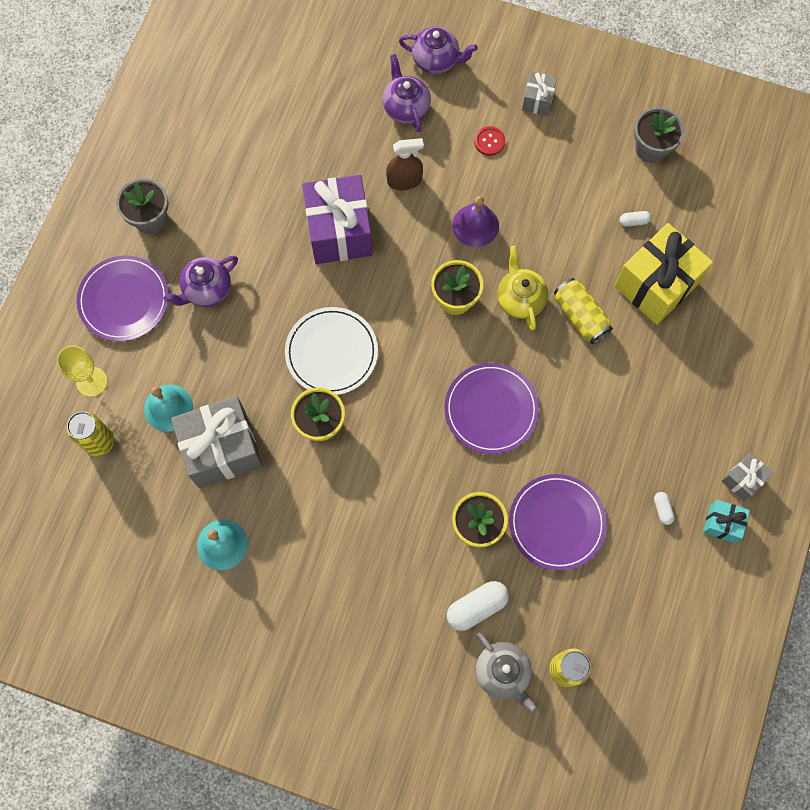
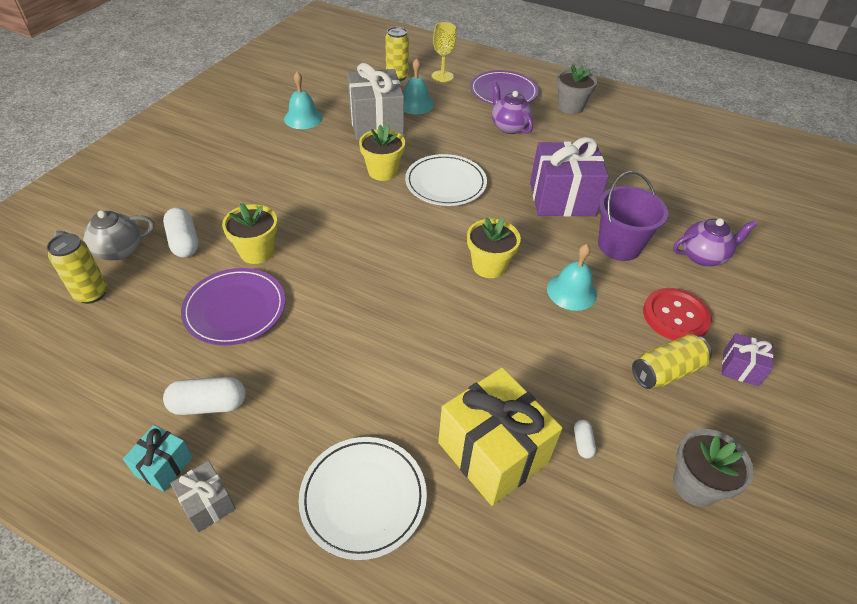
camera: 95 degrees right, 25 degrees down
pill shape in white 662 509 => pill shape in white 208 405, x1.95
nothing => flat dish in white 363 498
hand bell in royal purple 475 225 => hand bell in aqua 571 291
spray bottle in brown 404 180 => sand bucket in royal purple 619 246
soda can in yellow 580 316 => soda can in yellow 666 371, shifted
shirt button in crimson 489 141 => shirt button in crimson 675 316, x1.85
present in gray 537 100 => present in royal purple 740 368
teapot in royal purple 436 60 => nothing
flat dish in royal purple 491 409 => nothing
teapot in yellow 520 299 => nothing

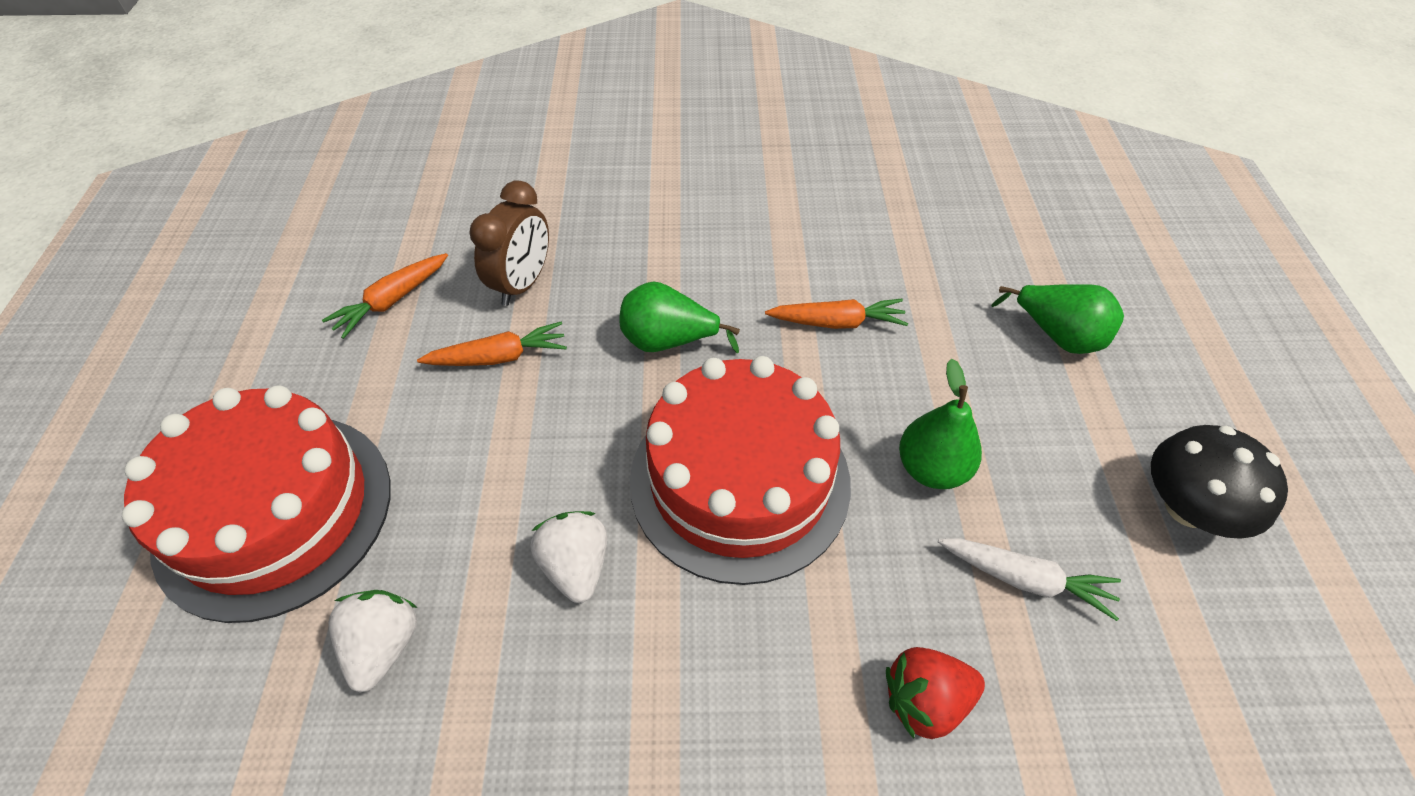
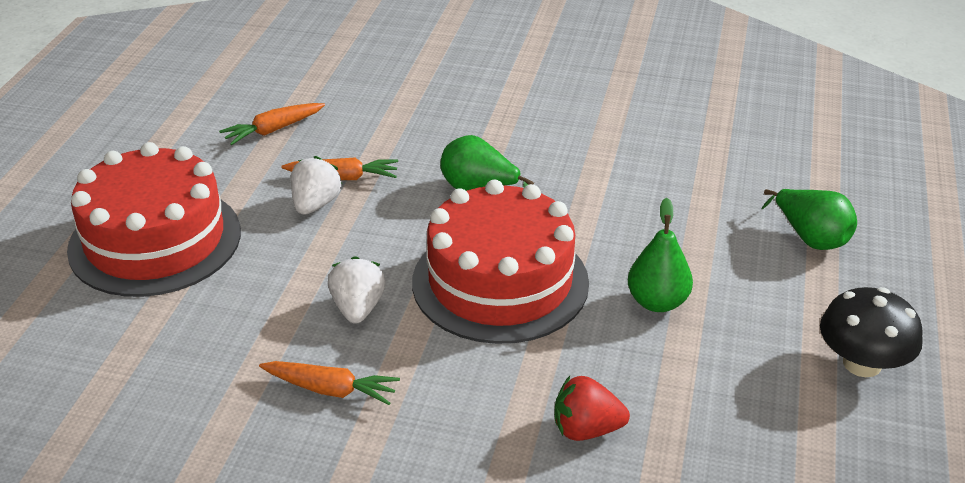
camera: 15 degrees right, 15 degrees down
root vegetable in orange 837 322 => root vegetable in orange 330 389, shifted
berry in white 384 646 => berry in white 315 204, shifted
clock in brown 523 284 => nothing
root vegetable in white 1025 579 => nothing

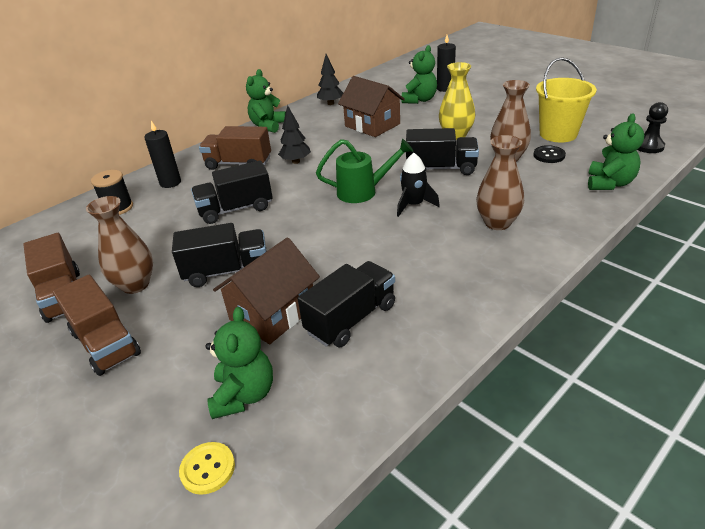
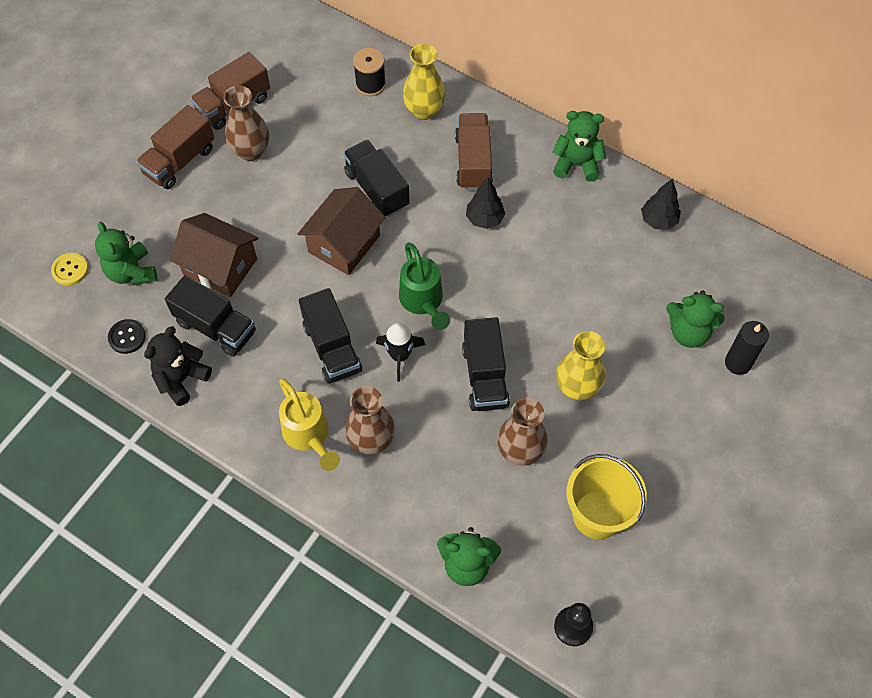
camera: 75 degrees right, 25 degrees up
stuffed bear in green 244 395 => stuffed bear in green 131 272, 75 degrees clockwise
shirt button in ebony 549 155 => shirt button in ebony 127 337, shifted
nothing => stuffed bear in ebony 181 379
nothing => watering pot in yellow 309 436
toy house in brown 372 125 => toy house in brown 344 244, shifted
lorry in ebony 227 271 => lorry in ebony 332 348, shifted
pillar candle in ebony 170 182 => vase in yellow 424 110

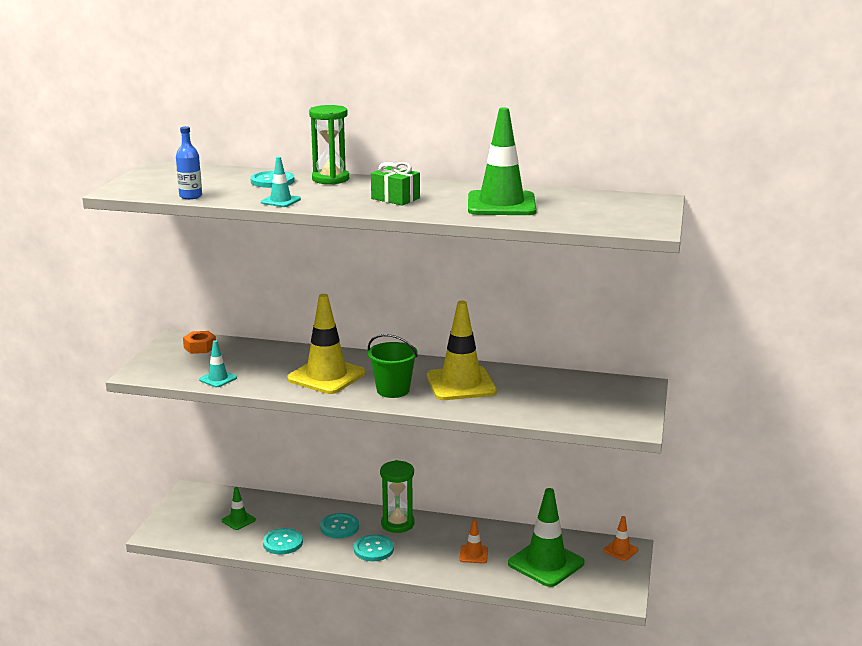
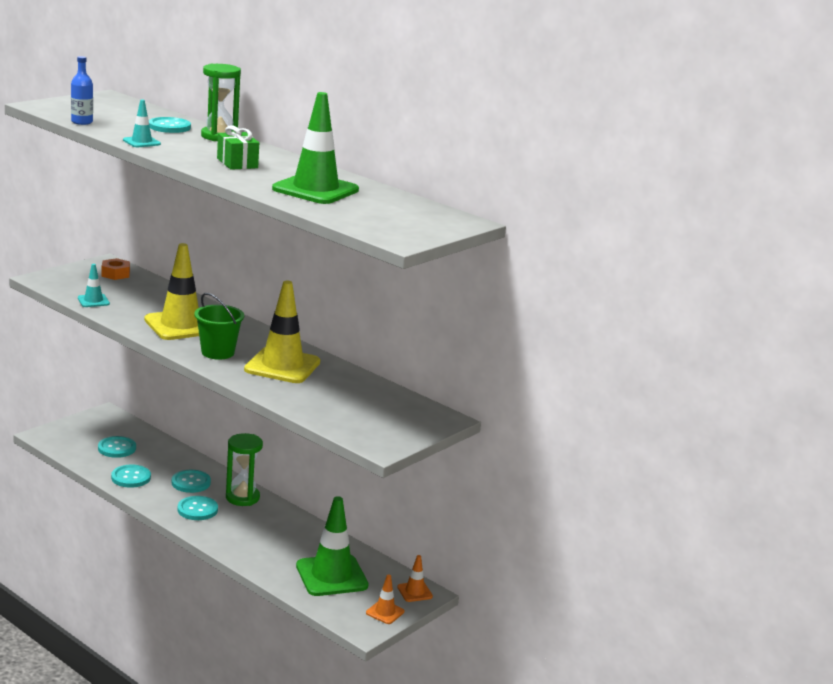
camera: 25 degrees right, 0 degrees up
safety cone in green 238 520 => shirt button in aqua 117 448
safety cone in orange 473 554 => safety cone in orange 385 612, shifted

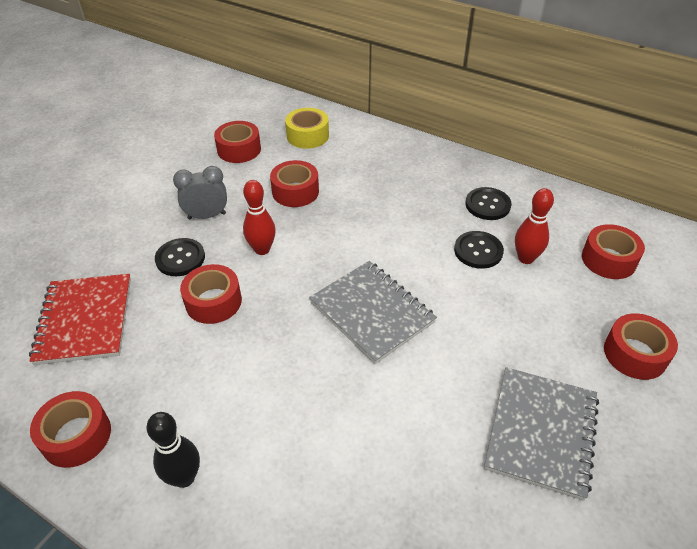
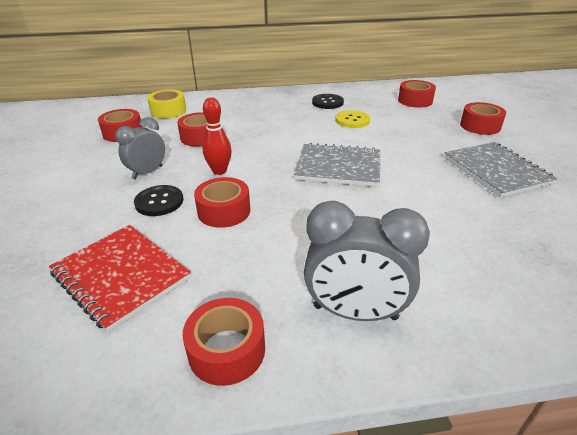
camera: 40 degrees left, 10 degrees down
tenpin in ebony 184 477 => clock in gray 355 312
shirt button in ebony 478 251 => shirt button in yellow 352 120
tenpin in crimson 526 258 => nothing

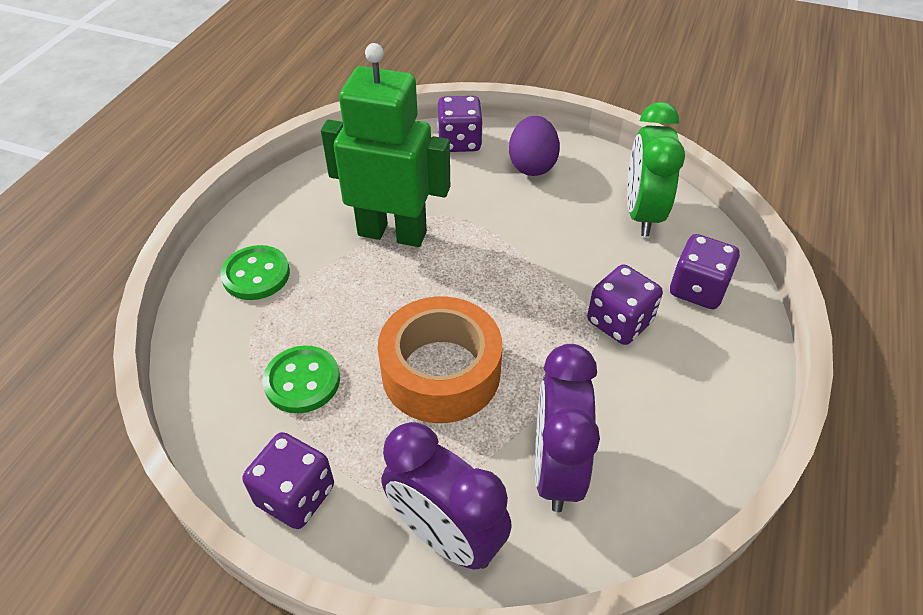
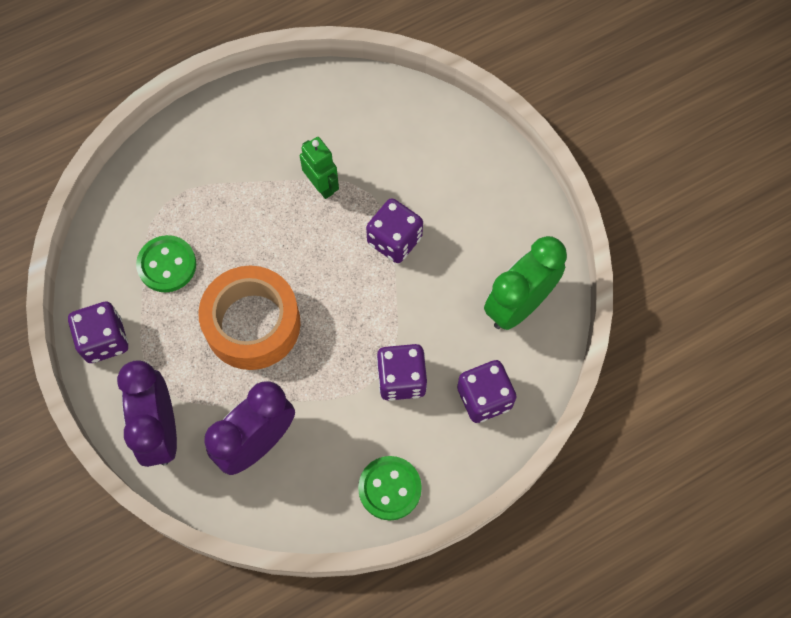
camera: 40 degrees right, 20 degrees up
toy robot in green 392 233 => toy robot in green 322 186, x0.49
shirt button in green 256 275 => shirt button in green 389 488, shifted
game die in royal purple 459 142 => game die in royal purple 394 240, shifted
toy egg in royal purple 532 165 => nothing

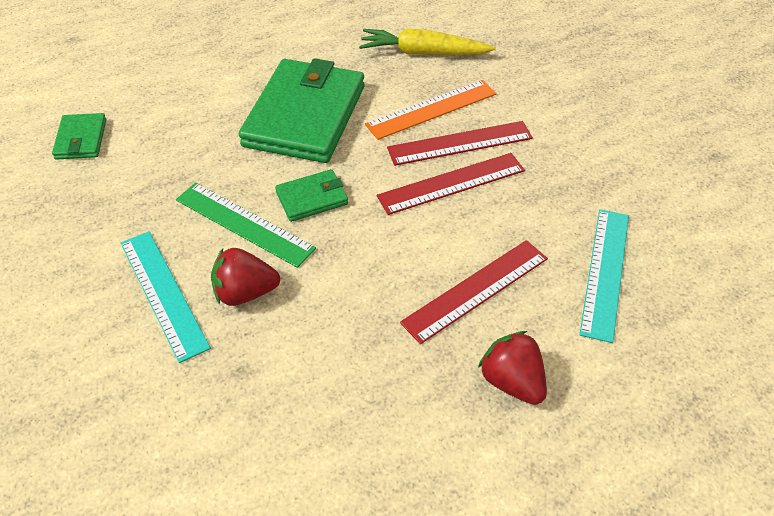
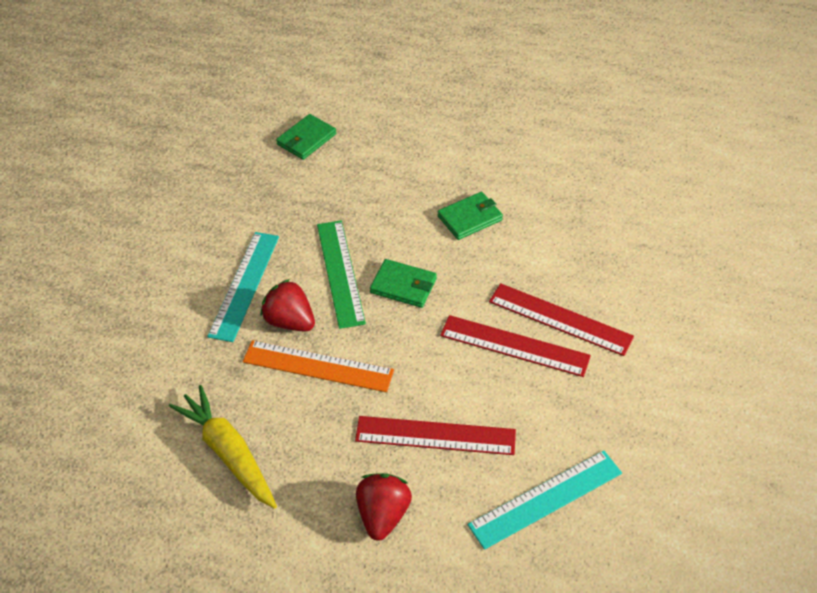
camera: 45 degrees right, 0 degrees up
root vegetable in yellow 423 53 => root vegetable in yellow 228 452, shifted
measuring stick in orange 431 109 => measuring stick in orange 318 366, shifted
wallet in green 305 116 => wallet in green 470 218, x0.46

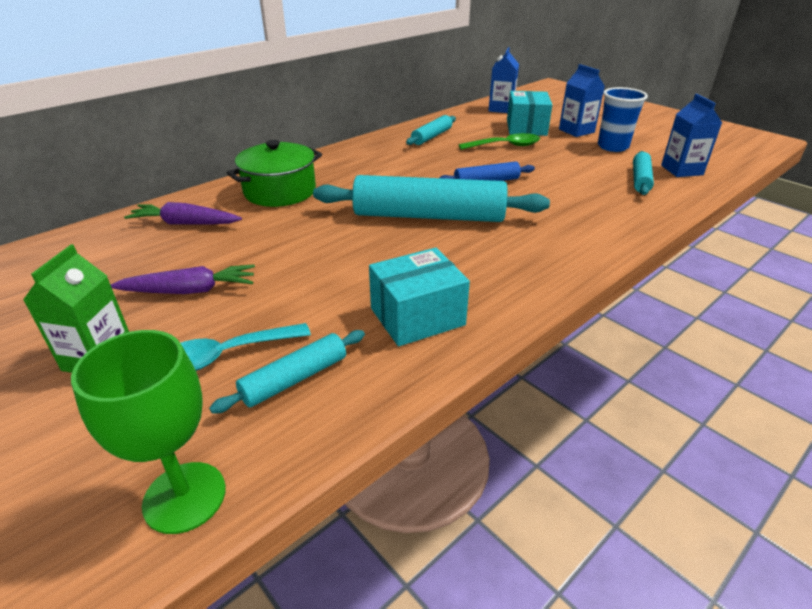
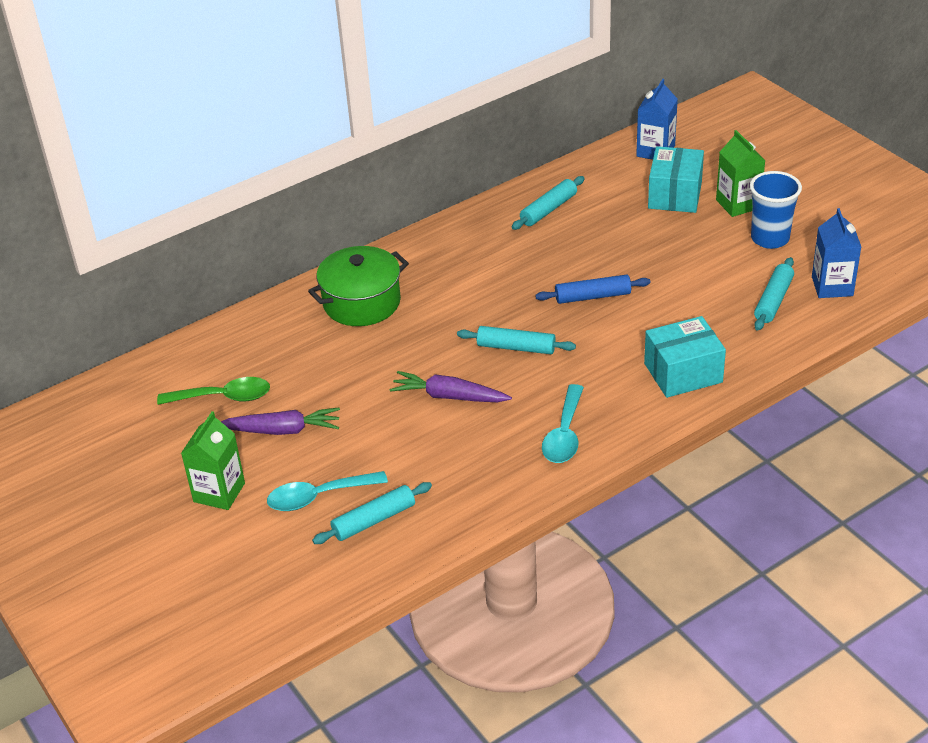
camera: 10 degrees right, 5 degrees up
tablespoon in green 505 146 => tablespoon in green 223 397, shifted
root vegetable in royal purple 185 223 => root vegetable in royal purple 449 396, shifted
pastry roller in aqua 428 216 => pastry roller in aqua 516 347, x0.49
nothing => tablespoon in aqua 564 434
box in aqua 417 316 => box in aqua 683 373, shifted
milk carton in blue 576 131 => milk carton in green 738 204
chalice in green 184 497 => nothing

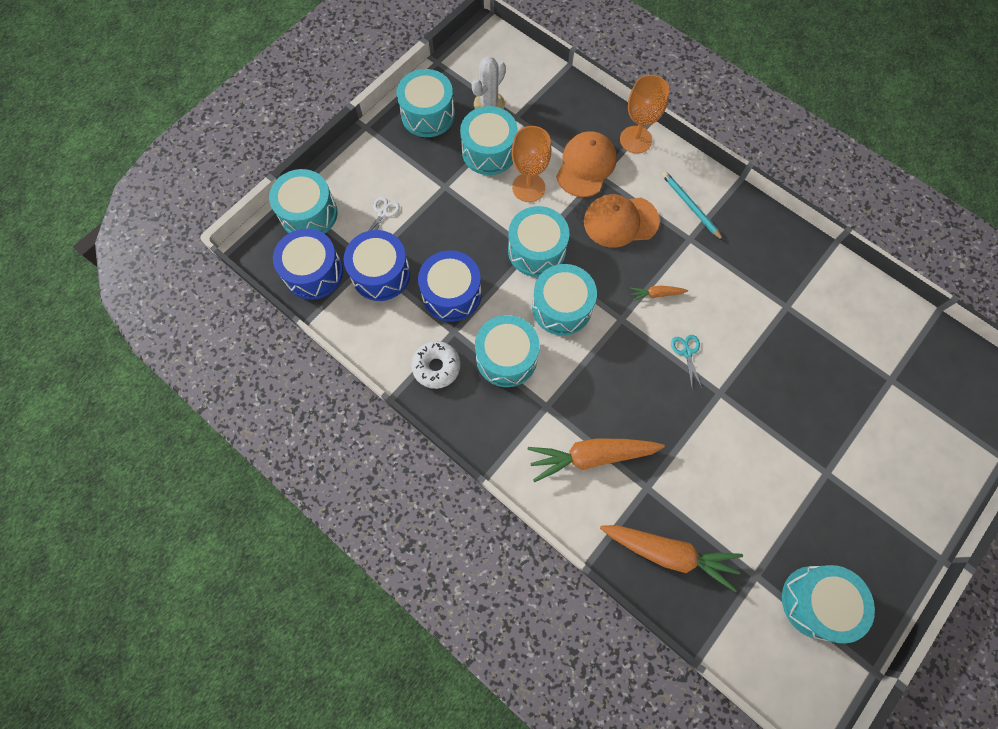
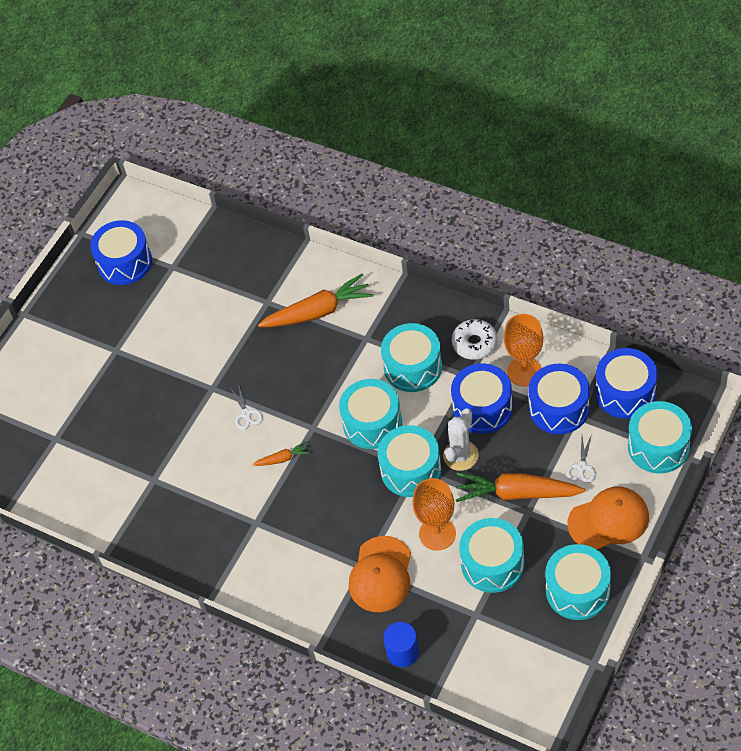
camera: 175 degrees right, 15 degrees down
snare drum in aqua 816 602 => snare drum in blue 125 262
pair of scissors in aqua 687 352 => pair of scissors in white 246 414
nothing => cylinder in blue 402 652
saguaro cactus in white 489 104 => saguaro cactus in white 460 455, shifted
root vegetable in orange 668 553 => root vegetable in orange 517 493, shifted
chalice in orange 635 139 => chalice in orange 524 371, shifted
peaked cap in orange 620 221 => peaked cap in orange 608 520, shifted
wooden pencil in aqua 690 206 => nothing

